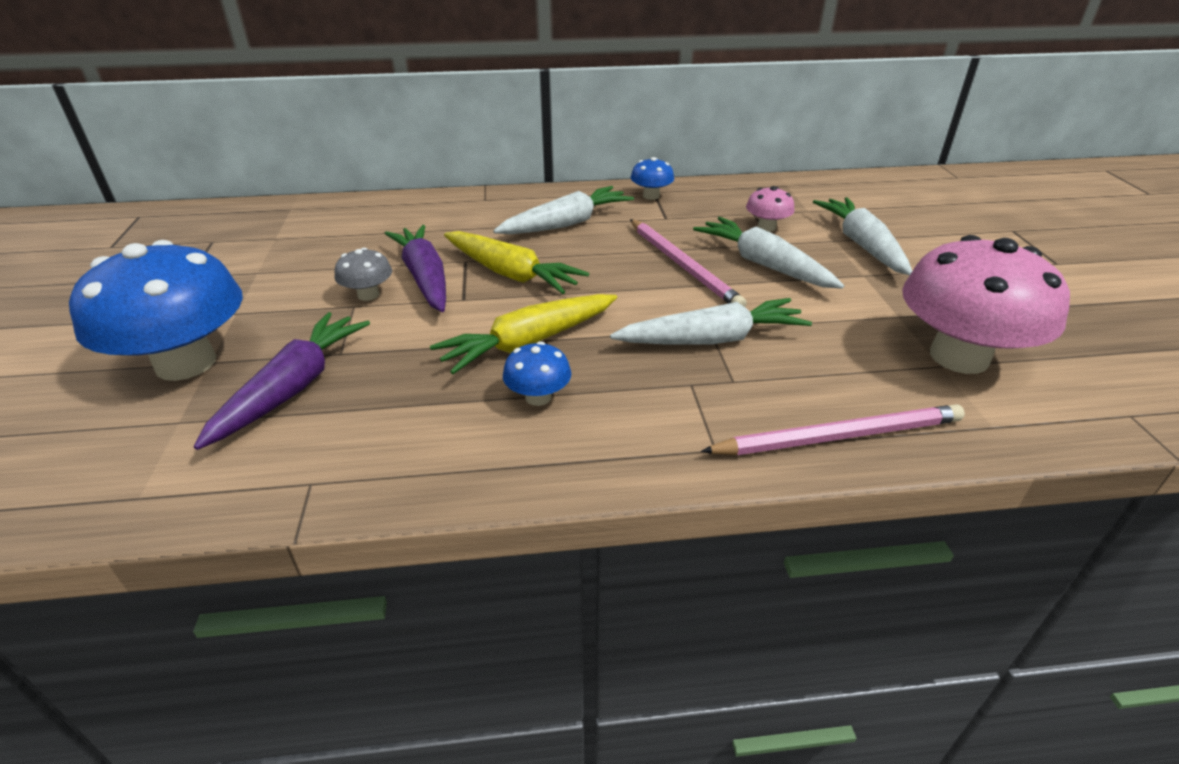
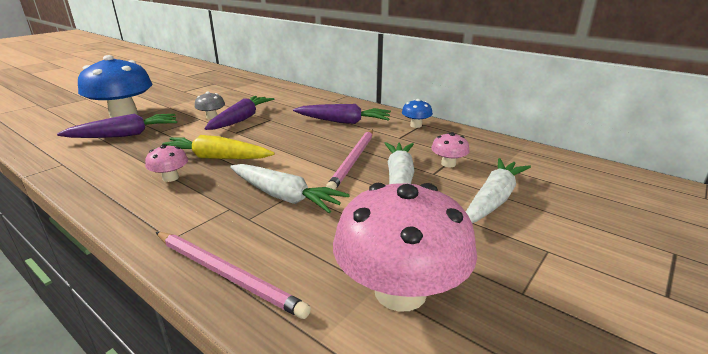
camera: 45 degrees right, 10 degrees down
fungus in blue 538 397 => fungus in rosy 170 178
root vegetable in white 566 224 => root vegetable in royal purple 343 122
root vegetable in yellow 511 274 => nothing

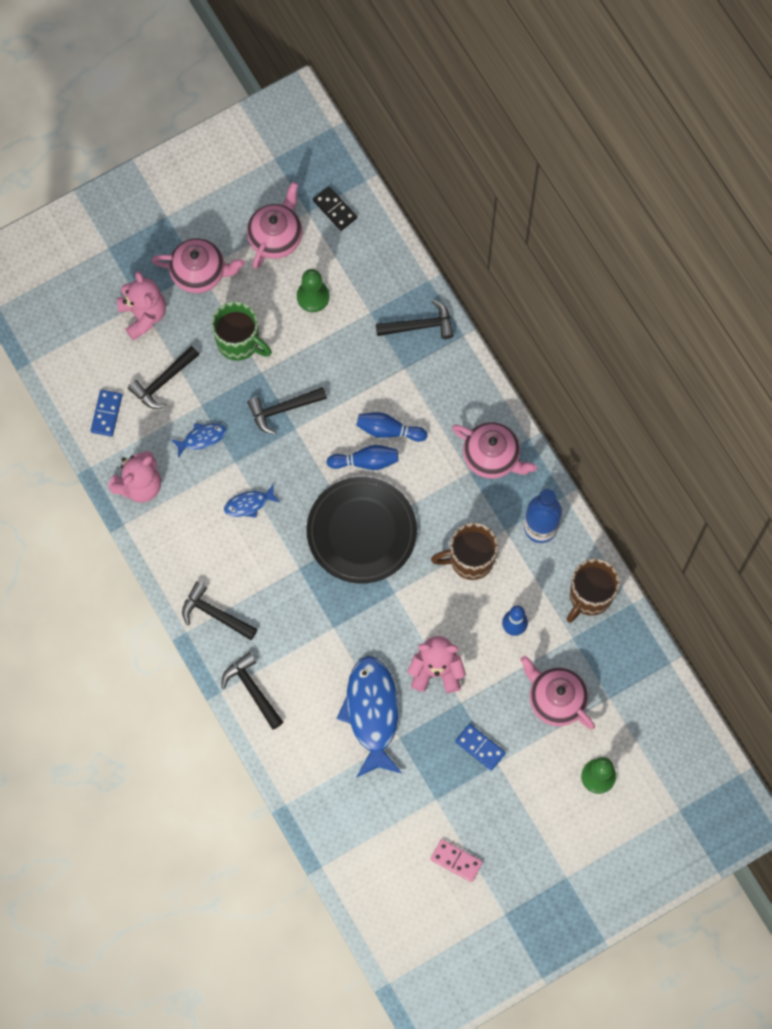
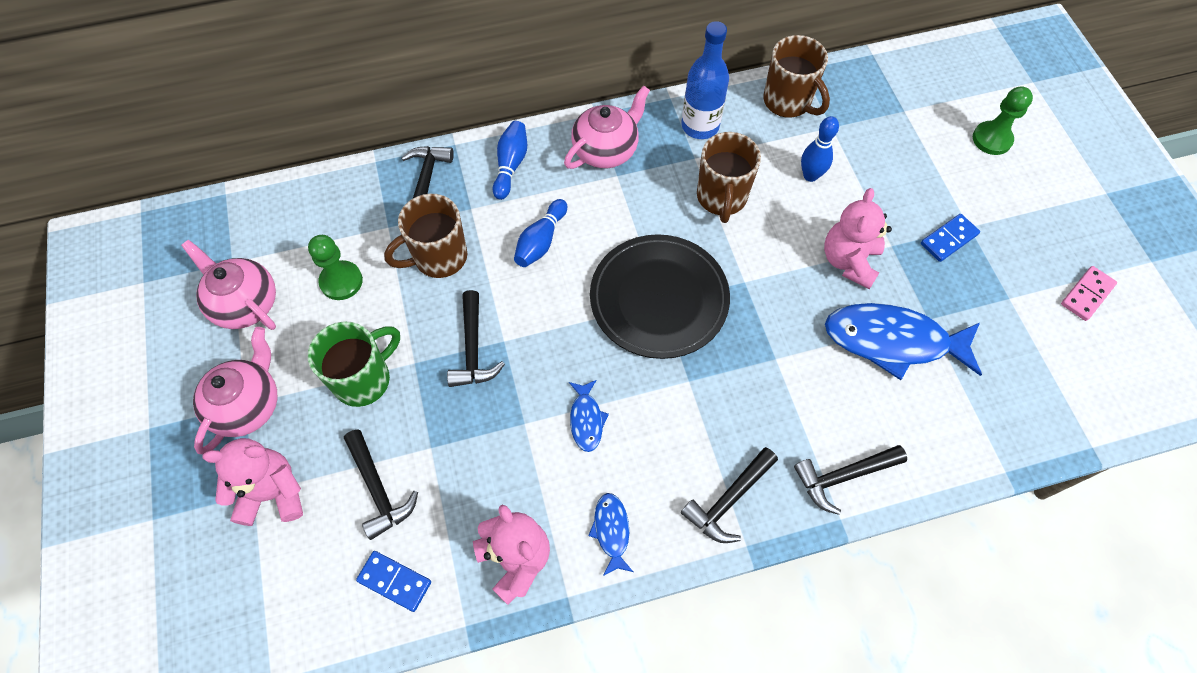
camera: 75 degrees left, 10 degrees down
nothing => coffee mug in brown 439 257
tenpin in blue 365 461 => tenpin in blue 511 165, shifted
fish in blue 202 438 => fish in blue 611 531, shifted
domino piece in ebony 335 209 => nothing
teapot in rosy 555 699 => nothing

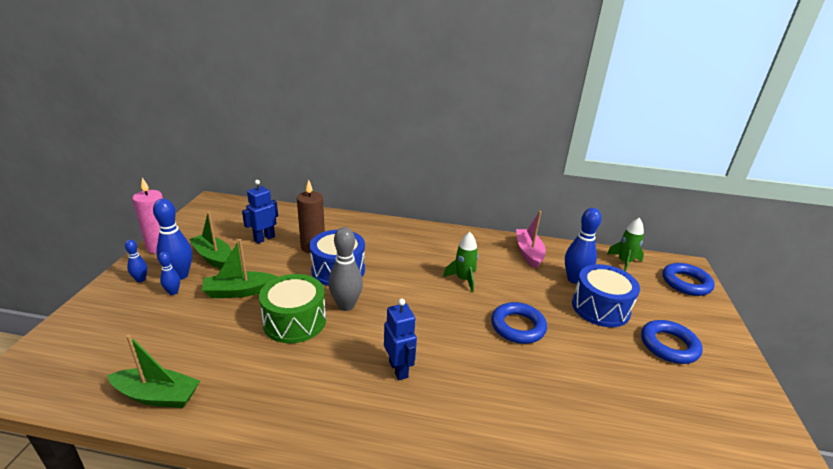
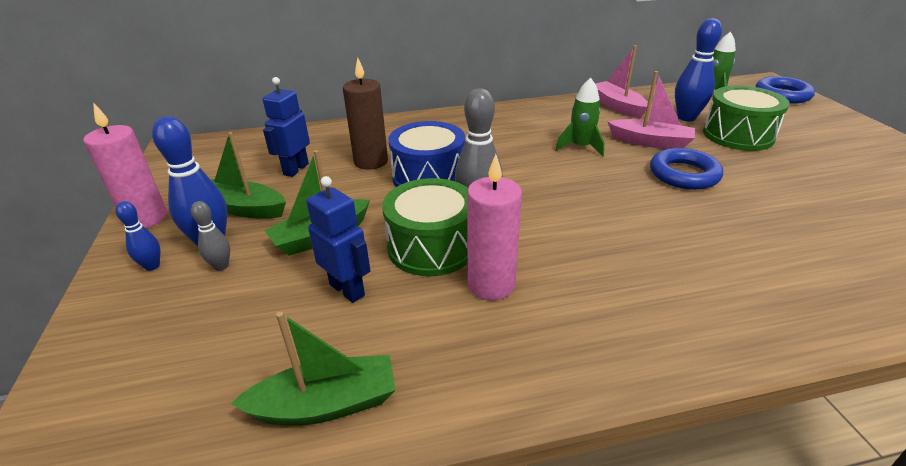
camera: 20 degrees left, 5 degrees up
tenpin in blue 173 292 => tenpin in gray 221 266
toy robot in blue 398 369 => toy robot in blue 347 289, shifted
nothing => pillar candle in rosy 491 284
nothing => boat in rosy 650 142
snare drum in blue 600 308 => snare drum in green 738 135
hoop in blue 669 345 => nothing

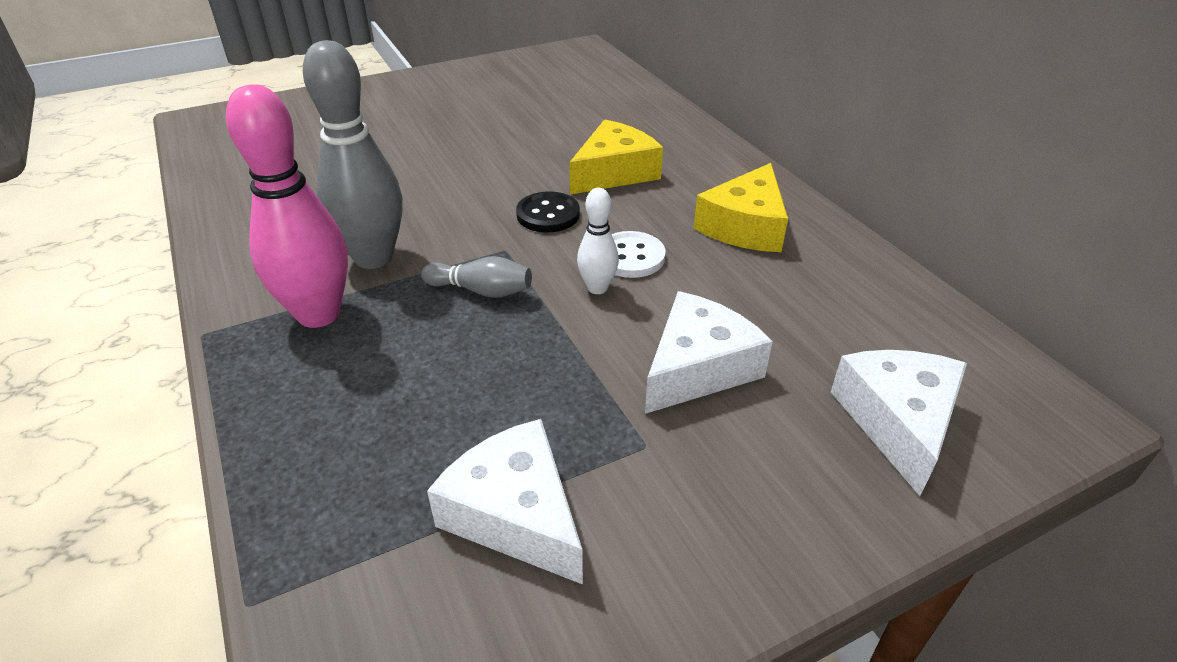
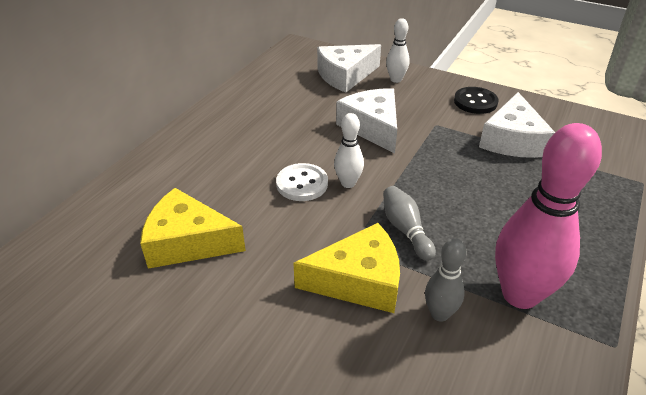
camera: 125 degrees left, 0 degrees up
piece of cheese in yellow 745 226 => piece of cheese in yellow 358 281, shifted
piece of cheese in white 698 368 => piece of cheese in white 372 127, 60 degrees clockwise
nothing => tenpin in white 396 79
tenpin in gray 373 257 => tenpin in gray 439 314, x0.50
shirt button in ebony 548 214 => shirt button in ebony 475 102, shifted

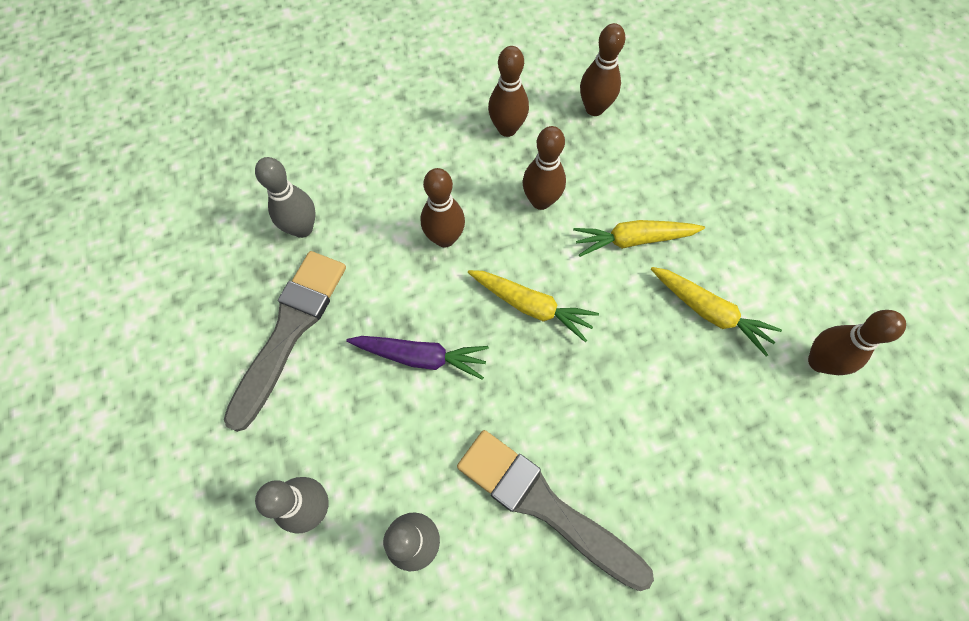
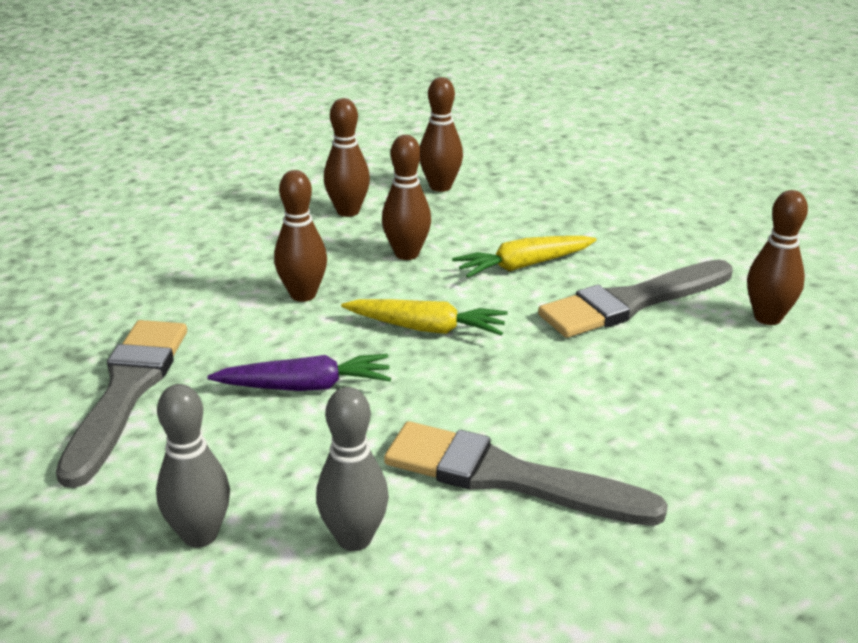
camera: 15 degrees left, 35 degrees down
root vegetable in yellow 709 312 => brush in gray 632 302
tenpin in gray 302 228 => nothing

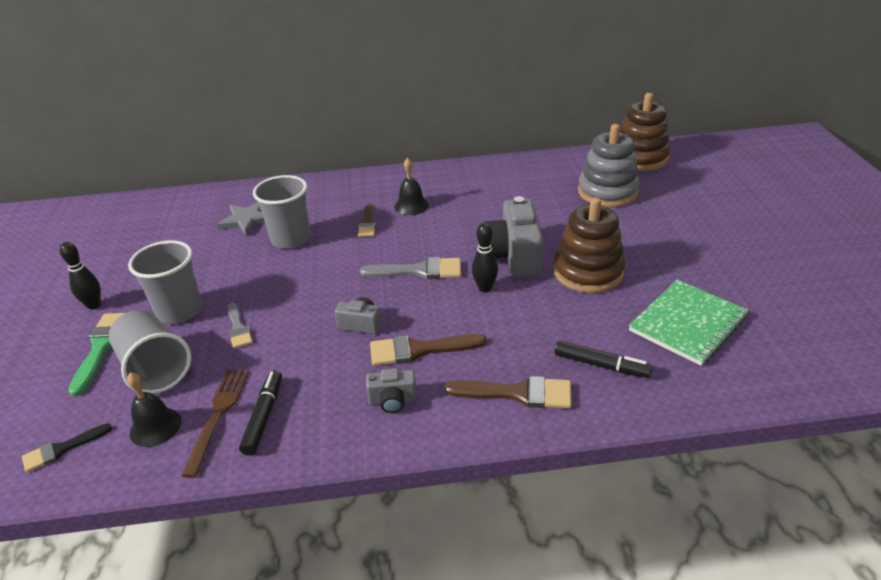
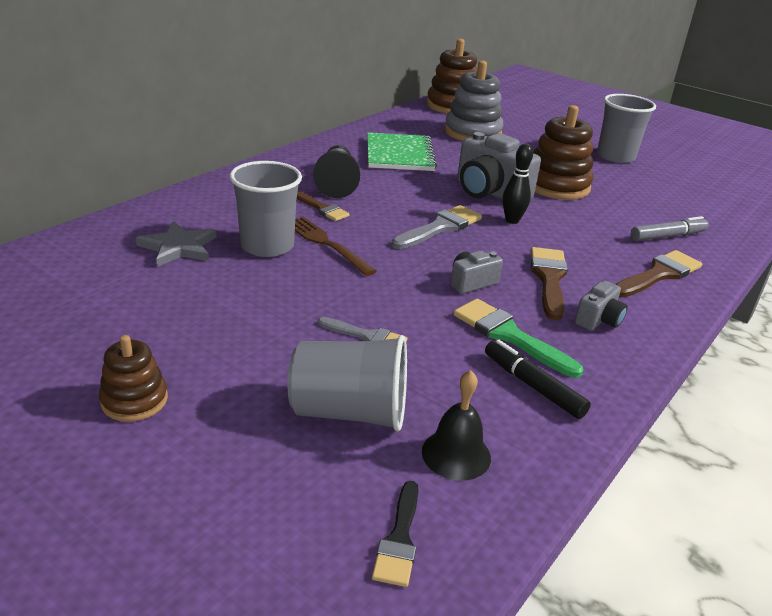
camera: 50 degrees left, 5 degrees down
tenpin in ebony 94 305 => stacking rings in brown 134 400
table fork in brown 218 415 => table fork in brown 326 244, shifted
hand bell in ebony 411 205 => game pawn in ebony 336 183
notebook in green 687 323 => notebook in green 399 154, shifted
brush in green 102 347 => brush in green 509 335, shifted
brush in brown 419 350 => brush in brown 549 279, 150 degrees clockwise
cup in gray 180 311 => cup in gray 615 156, shifted
felt pen in ebony 601 365 => felt pen in gray 667 236

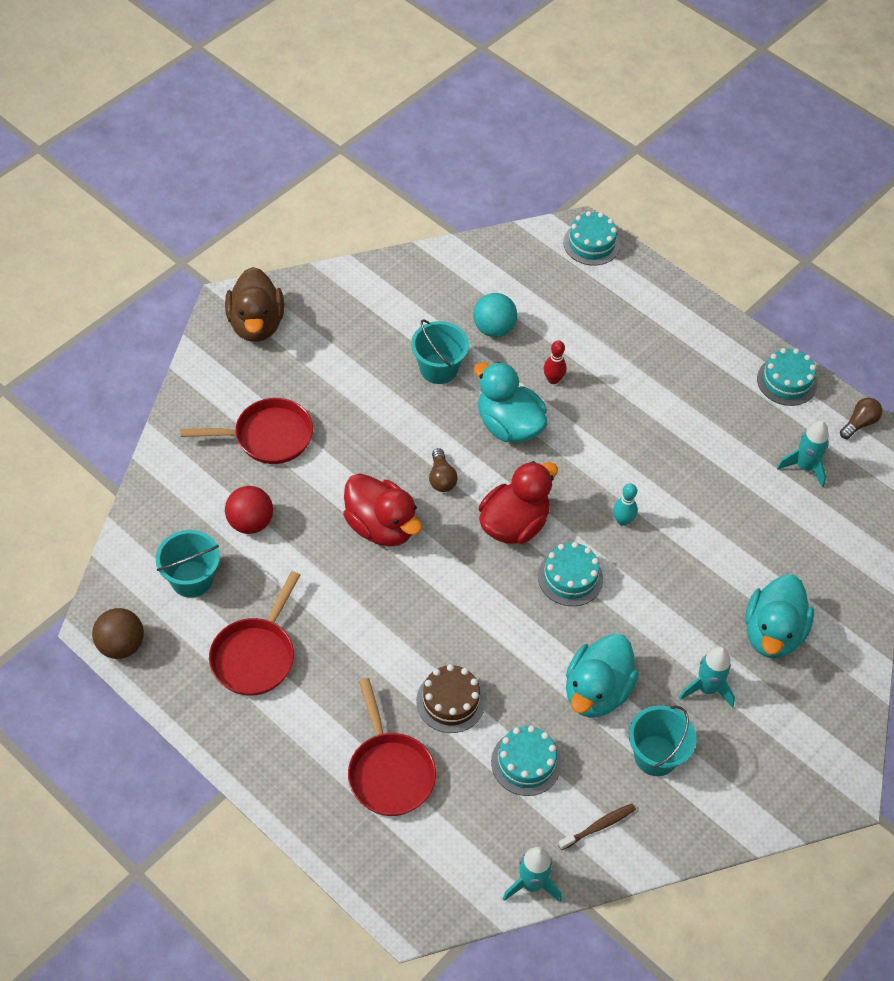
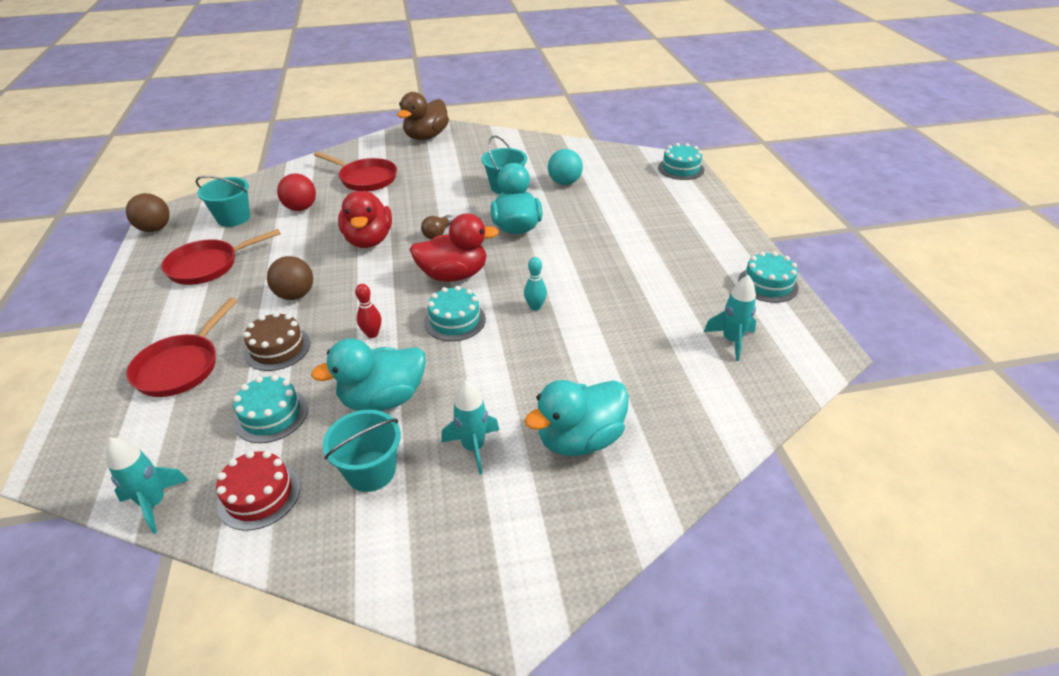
camera: 40 degrees right, 15 degrees down
dental brush in brown 598 826 => gateau in crimson 259 495
nothing => play ball in brown 295 295
tenpin in crimson 553 379 => tenpin in crimson 372 334, shifted
light bulb in brown 859 423 => nothing

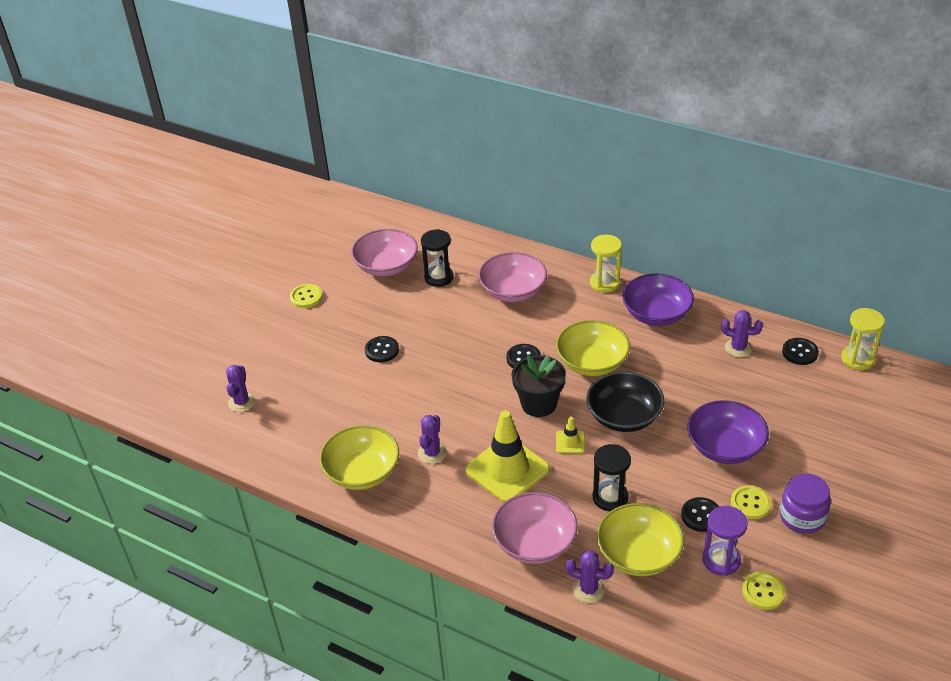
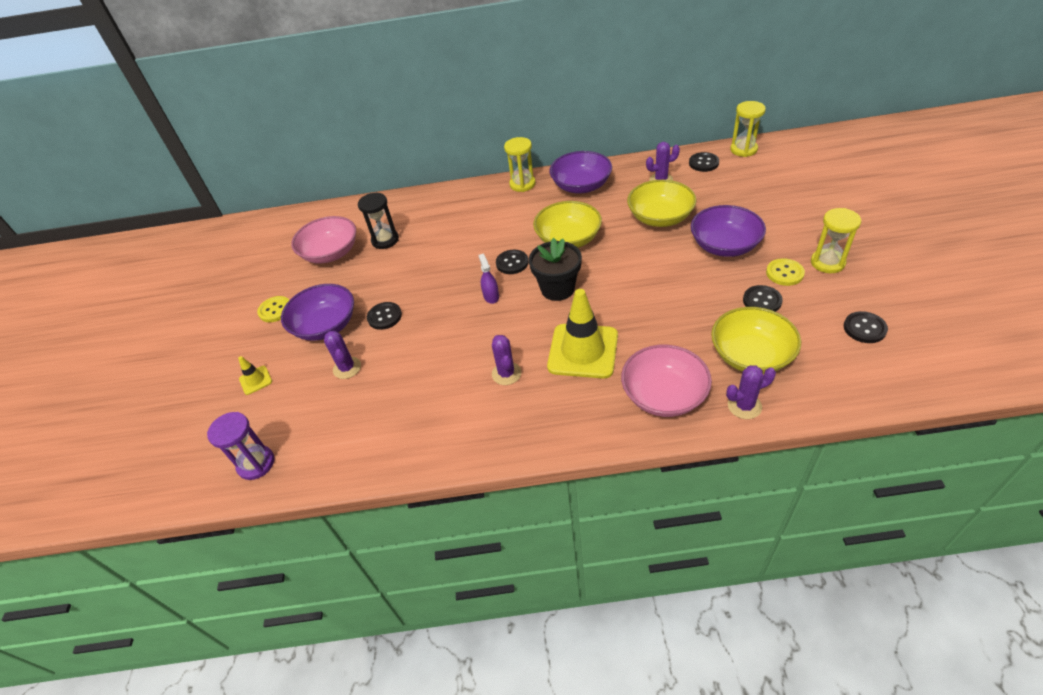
camera: 30 degrees left, 5 degrees up
sand timer in royal purple 721 560 => sand timer in royal purple 256 463, shifted
safety cone in yellow 570 442 => safety cone in yellow 255 380, shifted
nothing => serving bowl in royal purple 325 326
saguaro cactus in royal purple 242 402 => saguaro cactus in royal purple 347 368, shifted
nothing => spray bottle in royal purple 491 296
serving bowl in yellow 362 472 => serving bowl in yellow 660 217, shifted
preserve jar in royal purple 802 517 => sand timer in yellow 827 263
shirt button in yellow 763 592 => shirt button in ebony 864 328
serving bowl in rosy 513 291 => nothing
serving bowl in ebony 624 416 => nothing
sand timer in ebony 610 497 => nothing

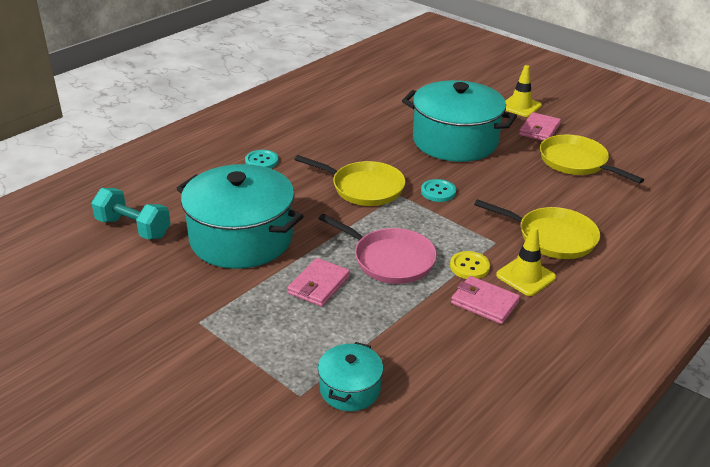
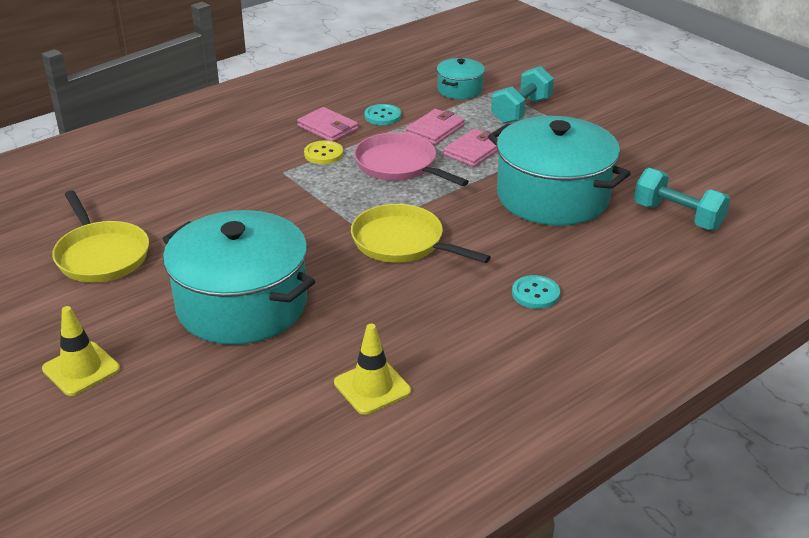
camera: 170 degrees left, 0 degrees up
safety cone in yellow 525 276 => safety cone in yellow 372 387, shifted
shirt button in aqua 438 192 => shirt button in aqua 382 116, shifted
wallet in rosy 539 130 => wallet in rosy 435 130, shifted
nothing => dumbbell in aqua 521 111
frying pan in yellow 552 237 => nothing

